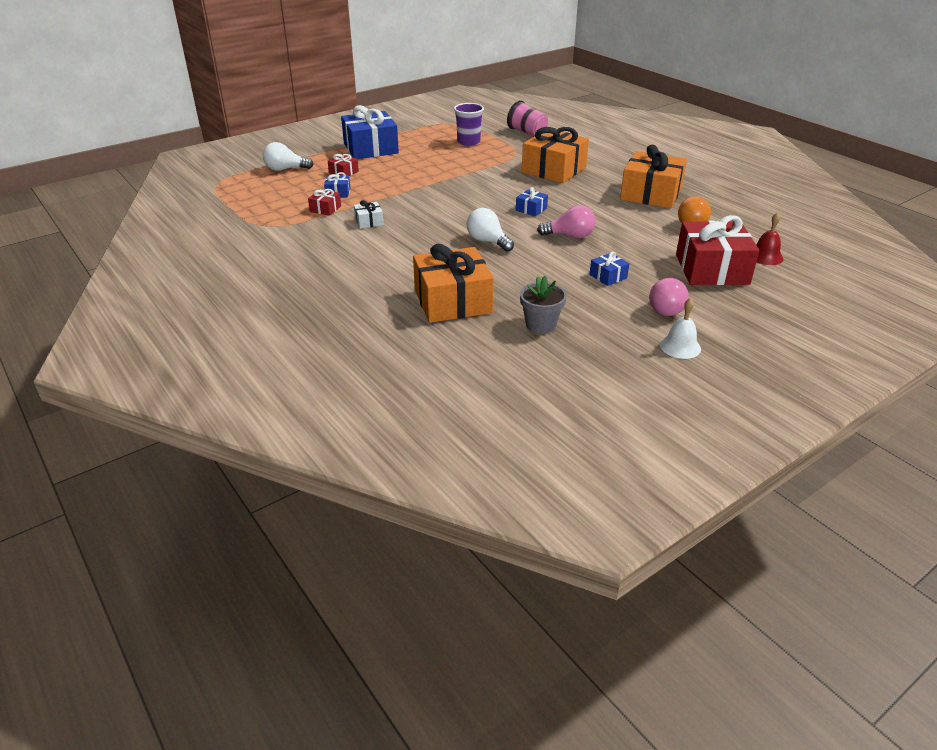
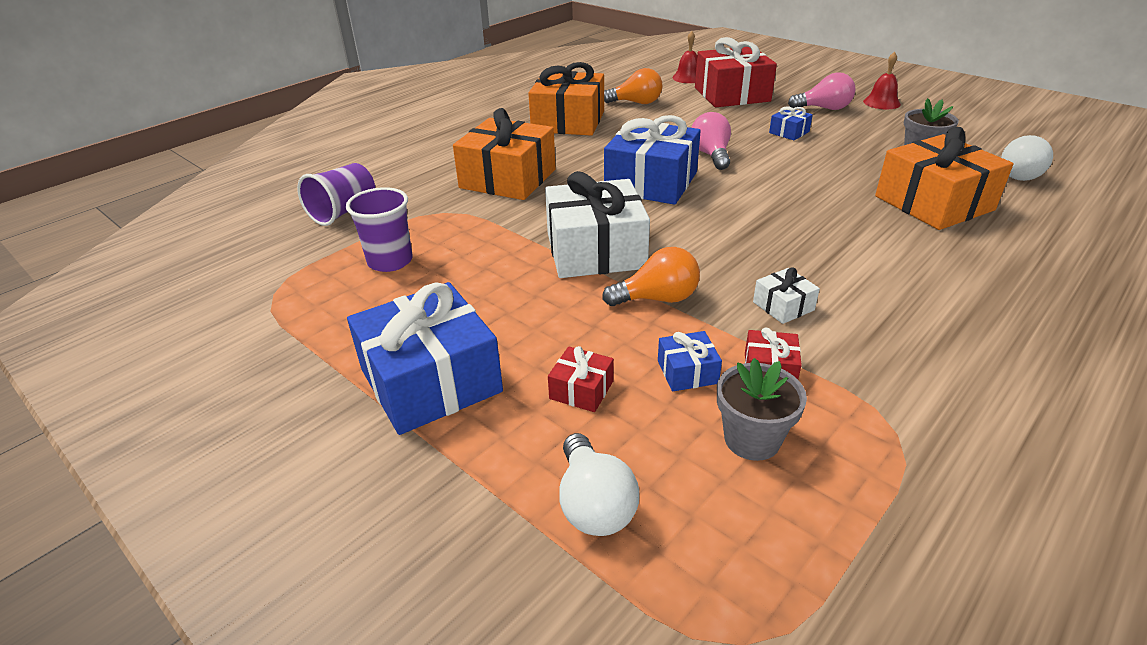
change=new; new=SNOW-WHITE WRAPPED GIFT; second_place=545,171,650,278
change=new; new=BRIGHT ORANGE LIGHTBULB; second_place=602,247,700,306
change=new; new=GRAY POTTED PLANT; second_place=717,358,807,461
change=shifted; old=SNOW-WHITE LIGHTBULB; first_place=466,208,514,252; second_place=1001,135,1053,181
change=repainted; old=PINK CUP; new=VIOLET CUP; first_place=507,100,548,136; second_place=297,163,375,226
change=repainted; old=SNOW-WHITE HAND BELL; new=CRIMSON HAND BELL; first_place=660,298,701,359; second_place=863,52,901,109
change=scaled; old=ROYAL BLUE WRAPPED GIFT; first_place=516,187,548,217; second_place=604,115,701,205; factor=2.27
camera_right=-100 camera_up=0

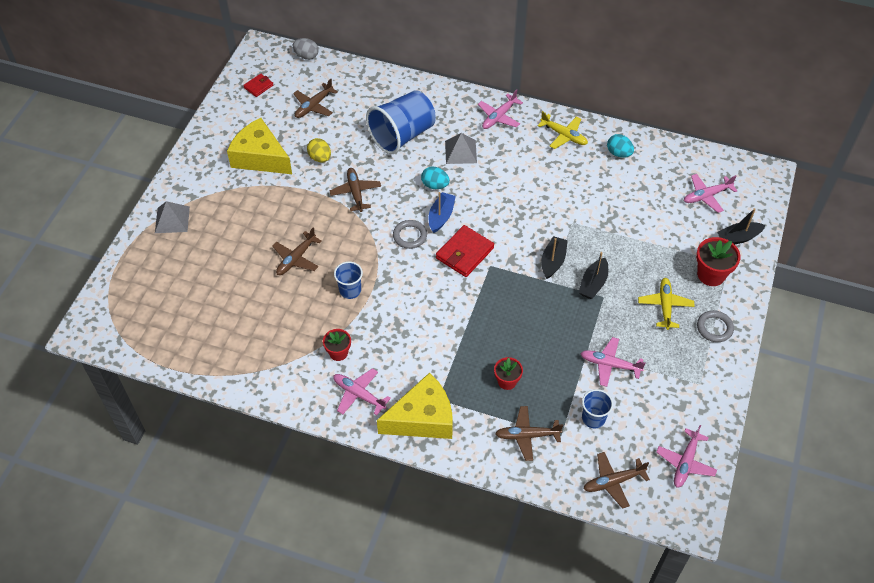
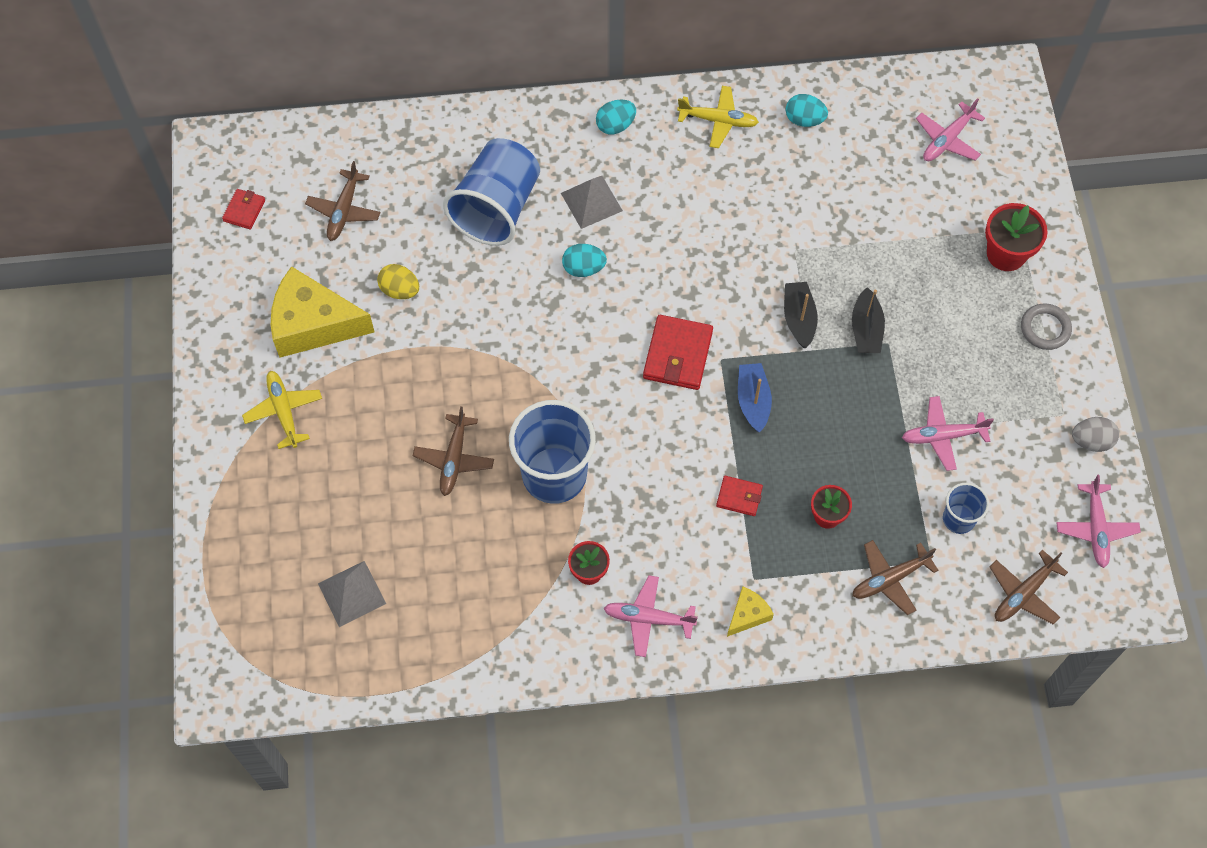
change=gone; old=RUSSET PLANE; first_place=329,168,381,212
change=gone; old=GRAY HOOP; first_place=393,220,427,249
change=gone; old=BLACK TOY BOAT; first_place=717,208,766,244
change=new; new=CRIMSON CARD WALLET; second_place=716,476,763,516
change=shifted; old=GRAY PYRAMID; first_place=155,201,190,233; second_place=318,561,386,627
change=shifted; old=GRAY EGG; first_place=293,38,318,60; second_place=1072,417,1119,452
change=shifted; old=ROYAL BLUE TOY BOAT; first_place=429,192,456,233; second_place=738,363,772,433
change=shifted; old=BRIGHT YELLOW PLANE; first_place=638,278,695,330; second_place=242,371,322,449
change=swapped; old=PINK PLANE; new=TURQUOISE EGG; first_place=478,89,523,129; second_place=596,100,636,135
change=scaled; old=ROYAL BLUE CUP; first_place=334,261,363,299; second_place=509,400,596,504; factor=1.99
change=scaled; old=BRIGHT YELLOW PIECE OF CHEESE; first_place=377,372,453,439; second_place=727,586,774,637; factor=0.47
camera_right=-25 camera_up=10

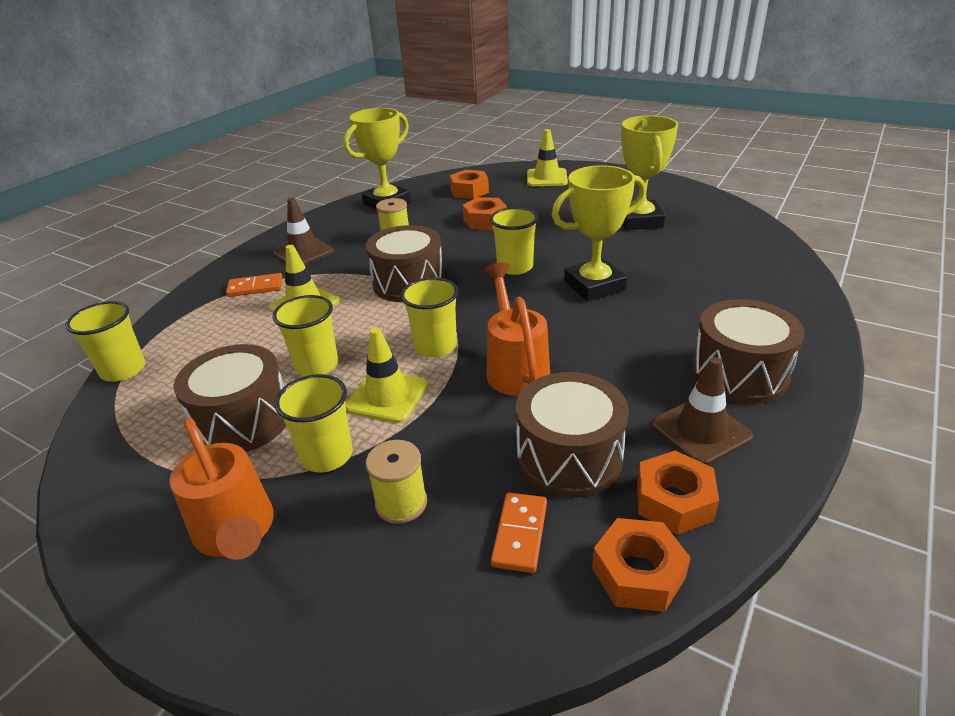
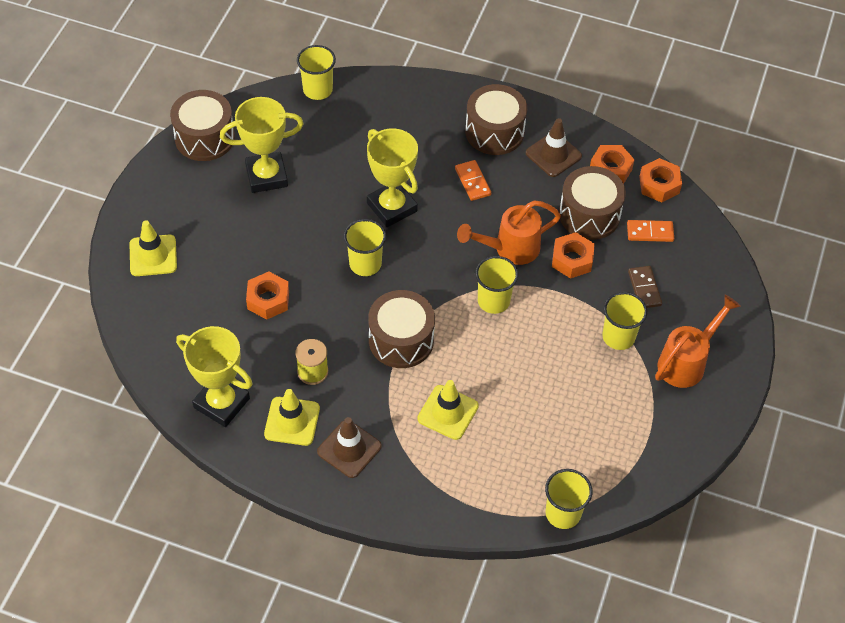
change=shifted; old=RUSSET TOY DRUM; first_place=173,344,286,452; second_place=170,90,235,161
change=shifted; old=BRIGHT ORANGE DOMINO TILE; first_place=226,273,283,297; second_place=455,160,491,201
change=shifted; old=BRIGHT YELLOW CUP; first_place=273,295,338,376; second_place=297,45,336,100
change=shifted; old=BRIGHT YELLOW ROAD CONE; first_place=346,328,428,423; second_place=264,389,320,446
change=shifted; old=BRIGHT ORANGE HEXAGON NUT; first_place=450,170,489,199; second_place=552,232,595,279
change=swapped; old=BRIGHT YELLOW SPOOL; new=RUSSET DOMINO TILE; first_place=366,440,427,524; second_place=628,266,662,308
camera_right=-105 camera_up=20

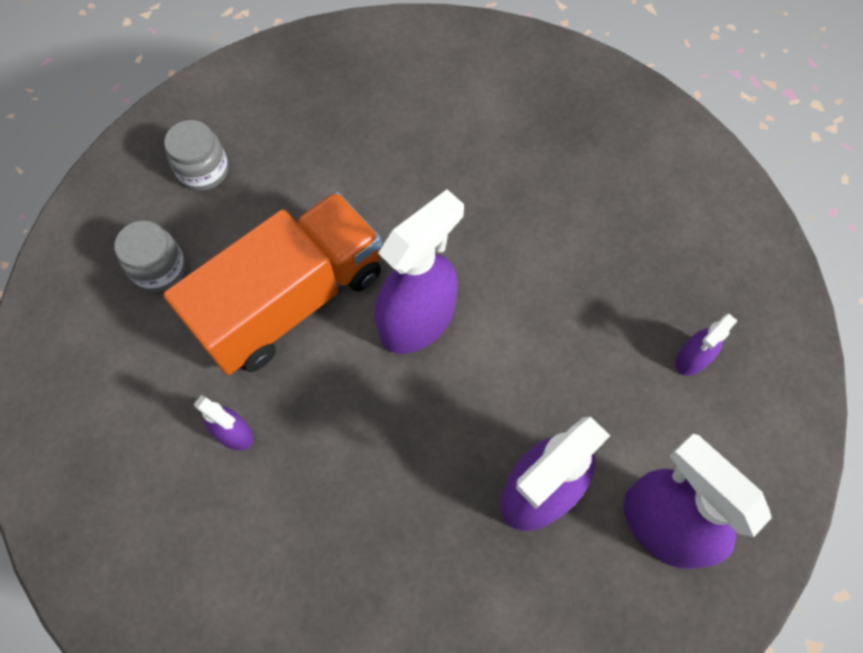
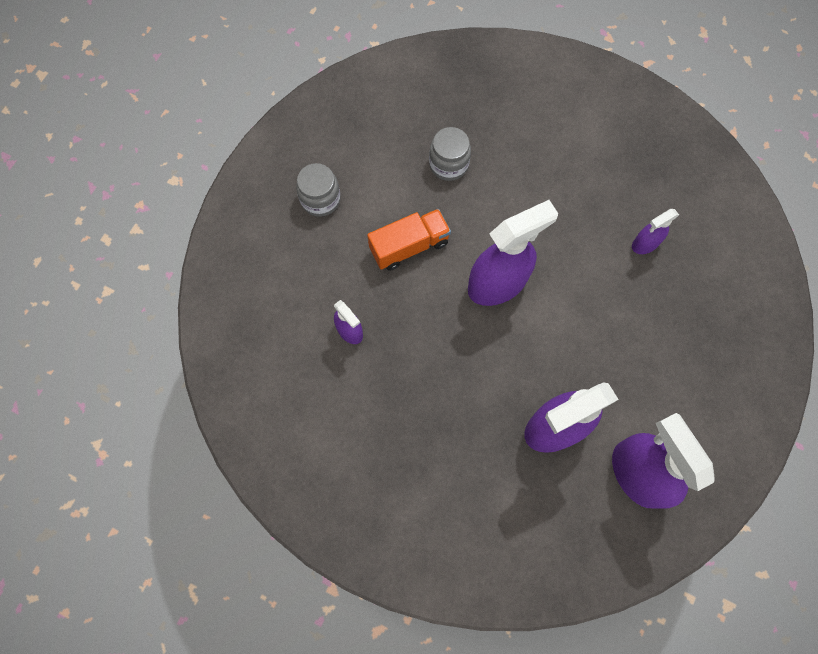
change=shifted; old=GRAY JAR; first_place=164,120,228,191; second_place=429,127,471,181
change=shifted; old=VIOLET SPRAY CLEANER; first_place=675,314,738,376; second_place=632,209,679,254
change=scaled; old=BRIGHT ORANGE TRUCK; first_place=163,192,382,375; second_place=367,209,451,271; factor=0.55
camera_right=15 camera_up=5

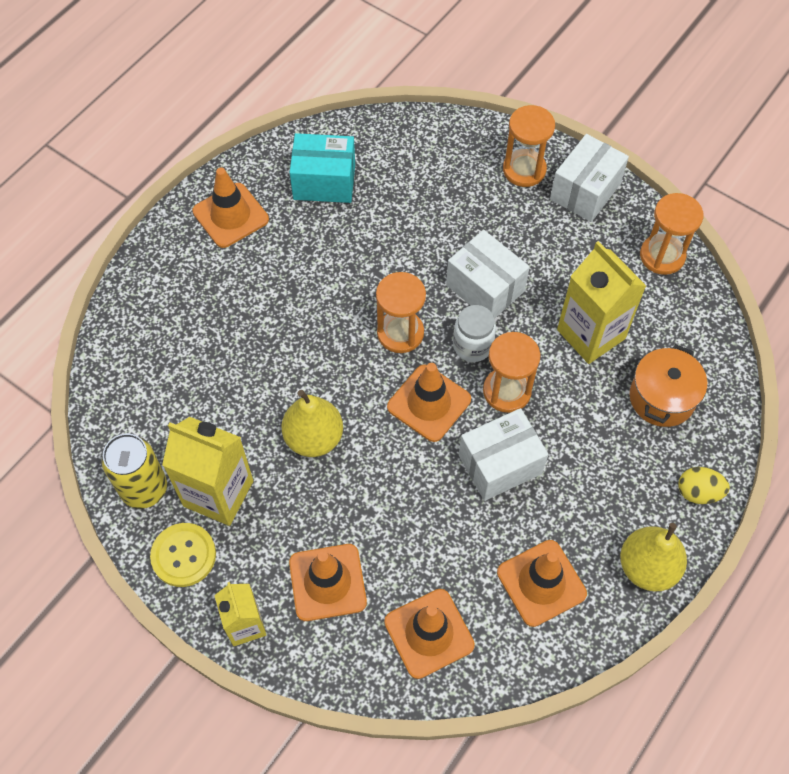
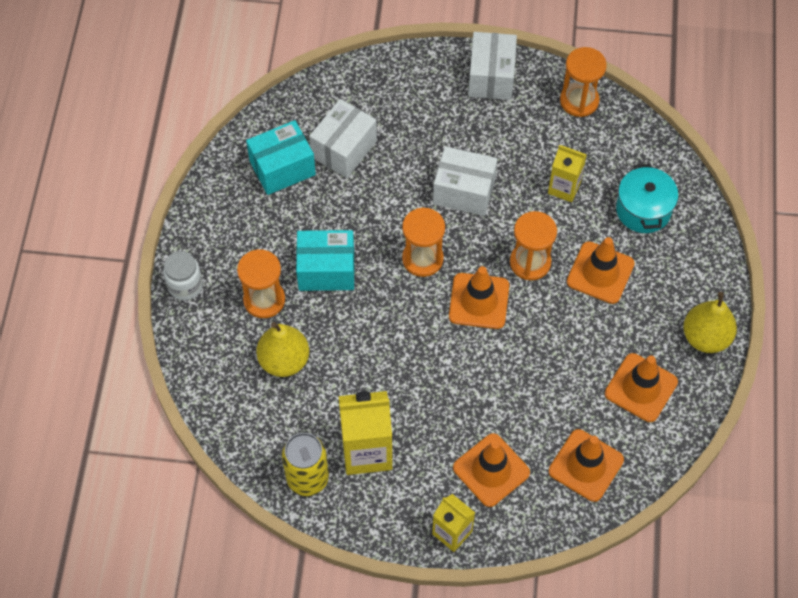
change=gone; old=BRIGHT YELLOW SHIRT BUTTON; first_place=150,523,216,587
change=gone; old=BRIGHT YELLOW EGG; first_place=678,467,730,504
change=new; new=TURQUOISE BOX; second_place=296,230,354,291
change=shifted; old=BRIGHT ORANGE ROAD CONE; first_place=193,167,269,248; second_place=567,237,635,304
change=shifted; old=BRIGHT YELLOW PEAR; first_place=281,390,343,457; second_place=256,322,309,377
change=shifted; old=SNOW-WHITE JAR; first_place=453,305,496,362; second_place=163,251,203,300
change=shifted; old=SNOW-WHITE BOX; first_place=459,408,549,501; second_place=309,99,377,178
change=shifted; old=BRIGHT ORANGE HOURGLASS; first_place=503,105,555,187; second_place=237,249,285,318
change=repainted; old=BRIGHT ORANGE STOCKPOT; new=TURQUOISE STOCKPOT; first_place=630,344,707,427; second_place=616,164,678,233
change=scaled; old=BRIGHT YELLOW CARTON; first_place=557,241,646,364; second_place=548,145,587,202; factor=0.61
camera_right=-30 camera_up=0

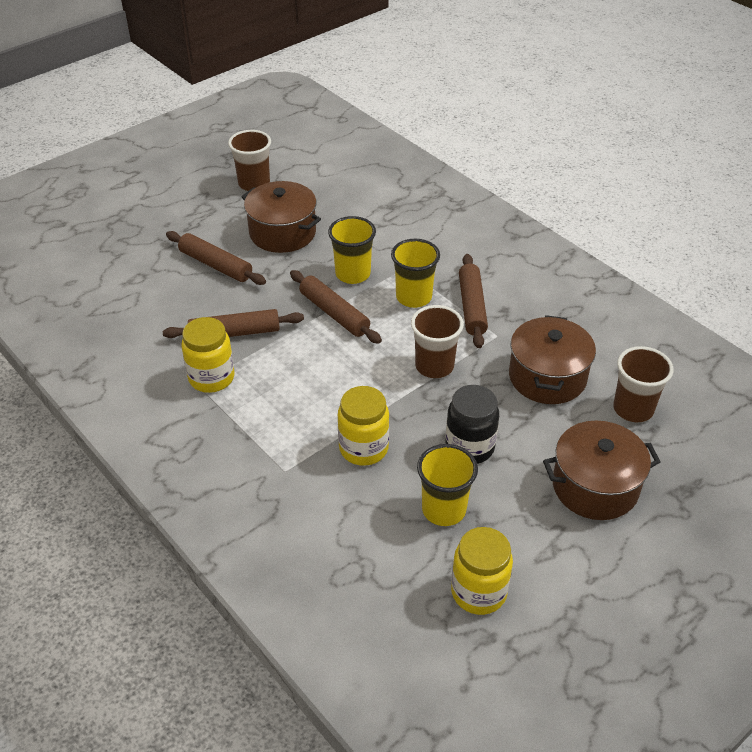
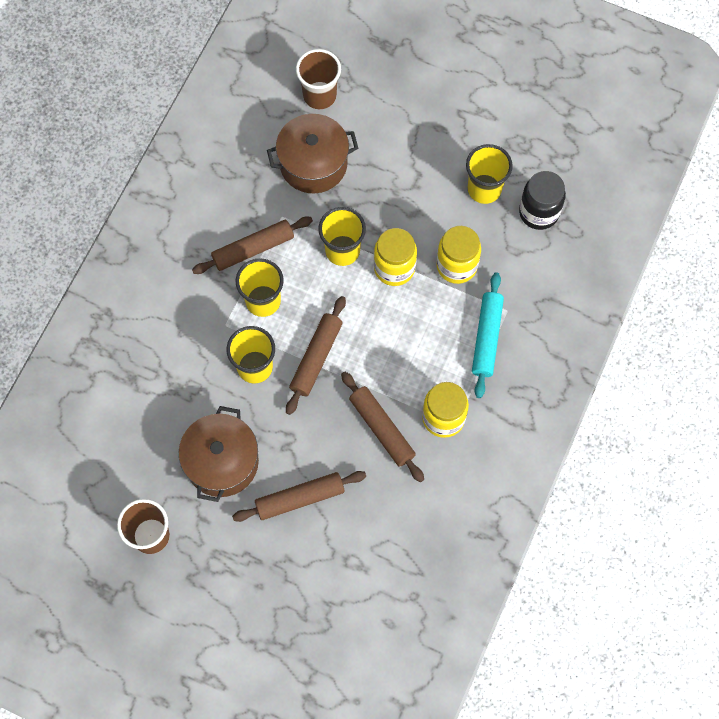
change=gone; old=RUSSET STOCKPOT; first_place=543,421,660,520
change=new; new=TURQUOISE PASTRY ROLLER; second_place=472,272,504,398
change=shifted; old=BLACK JAR; first_place=445,385,499,464; second_place=519,171,566,230
change=shifted; old=BRIGHT YELLOW JAR; first_place=451,527,513,615; second_place=374,228,417,286
change=repainted; old=RUSSET CUP; new=BRIGHT YELLOW CUP; first_place=411,305,464,378; second_place=318,207,366,266
change=rotated; old=RUSSET PASTRY ROLLER; first_place=166,231,266,285; second_place=232,471,366,522; degrees=60
camera_right=-115 camera_up=25

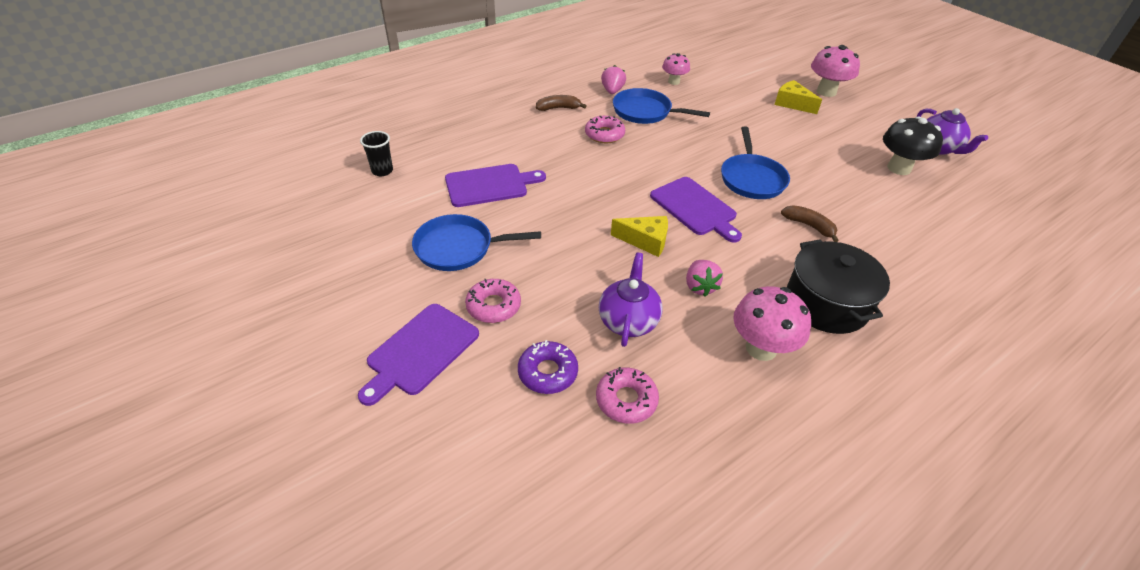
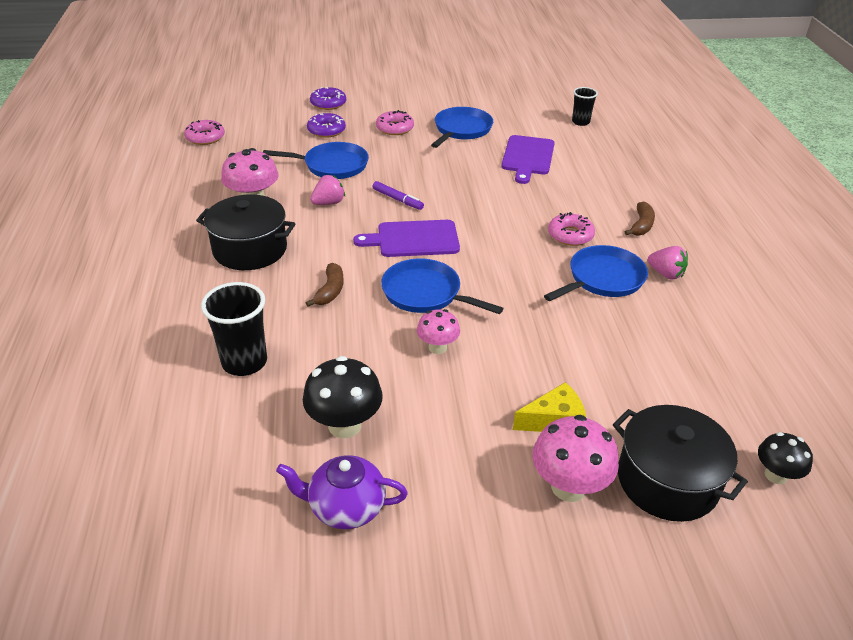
change=gone; old=VIOLET CUTTING BOARD; first_place=358,304,479,406
change=new; new=BLACK CUP; second_place=201,282,267,376
change=new; new=VIOLET DOUGHNUT; second_place=310,87,346,110
change=new; new=BLACK STOCKPOT; second_place=613,405,748,522
change=new; new=BLACK TOADSTOOL; second_place=758,432,813,484
change=shifted; old=PINK DOUGHNUT; first_place=596,367,659,424; second_place=184,120,225,145
change=shifted; old=PINK TOADSTOOL; first_place=662,53,690,85; second_place=417,309,460,354
change=swapped; old=VIOLET CHINA TEAPOT; new=ROYAL BLUE FRYING PAN; first_place=599,253,662,347; second_place=263,142,369,179
change=swapped; old=BRIGHT YELLOW PIECE OF CHEESE; new=VIOLET MARKER PEN; first_place=611,216,668,257; second_place=373,181,424,210
change=rotated; old=PINK STRAWBERRY; first_place=686,260,723,297; second_place=310,175,345,205; degrees=120
change=rotated; old=RUSSET BANANA; first_place=781,205,839,242; second_place=306,263,344,307; degrees=-60
camera_right=120 camera_up=-5

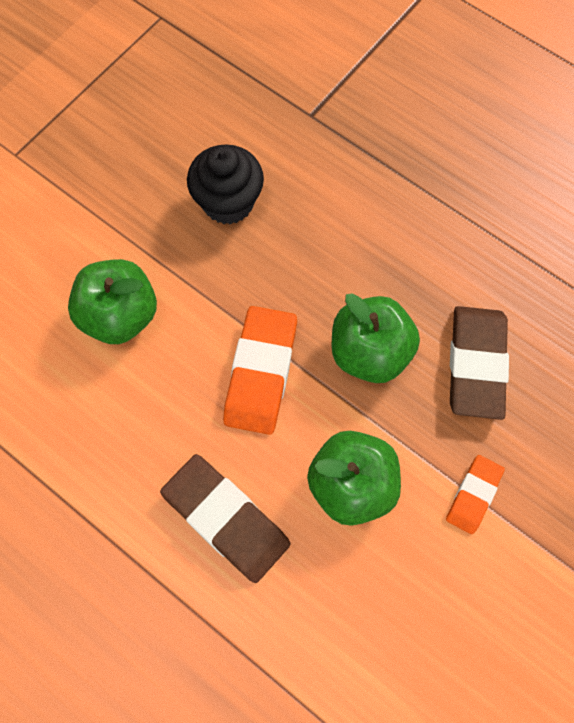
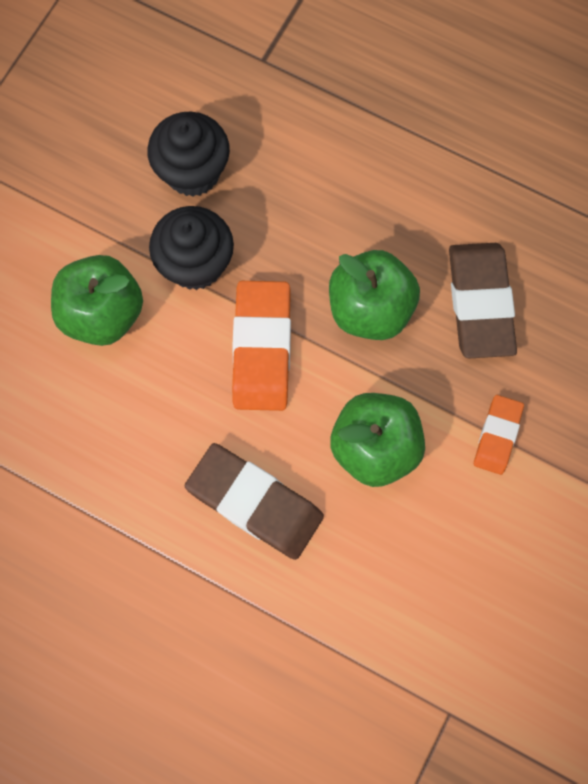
change=new; new=BLACK FAIRY CAKE; second_place=149,206,234,290
camera_right=-10 camera_up=5

